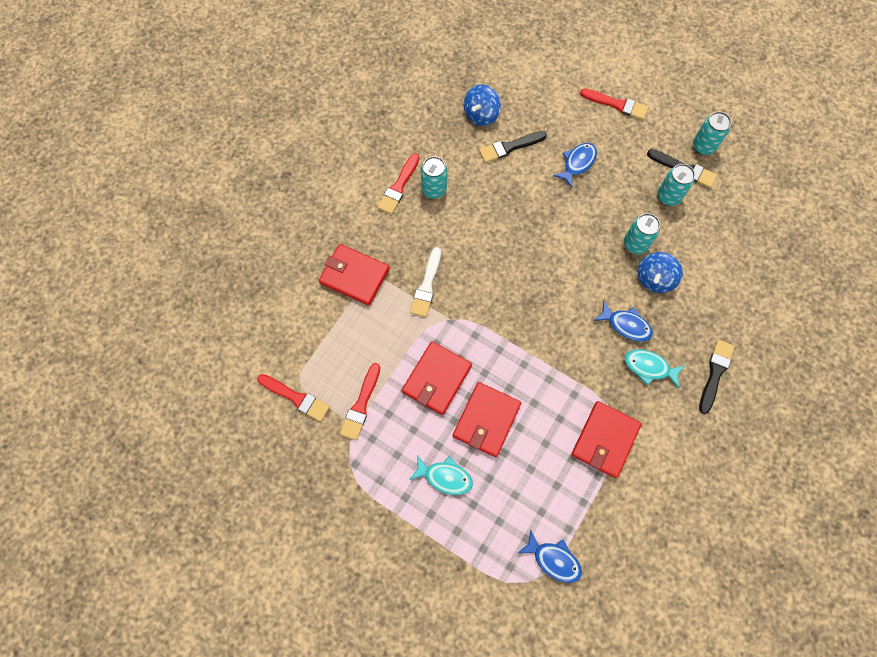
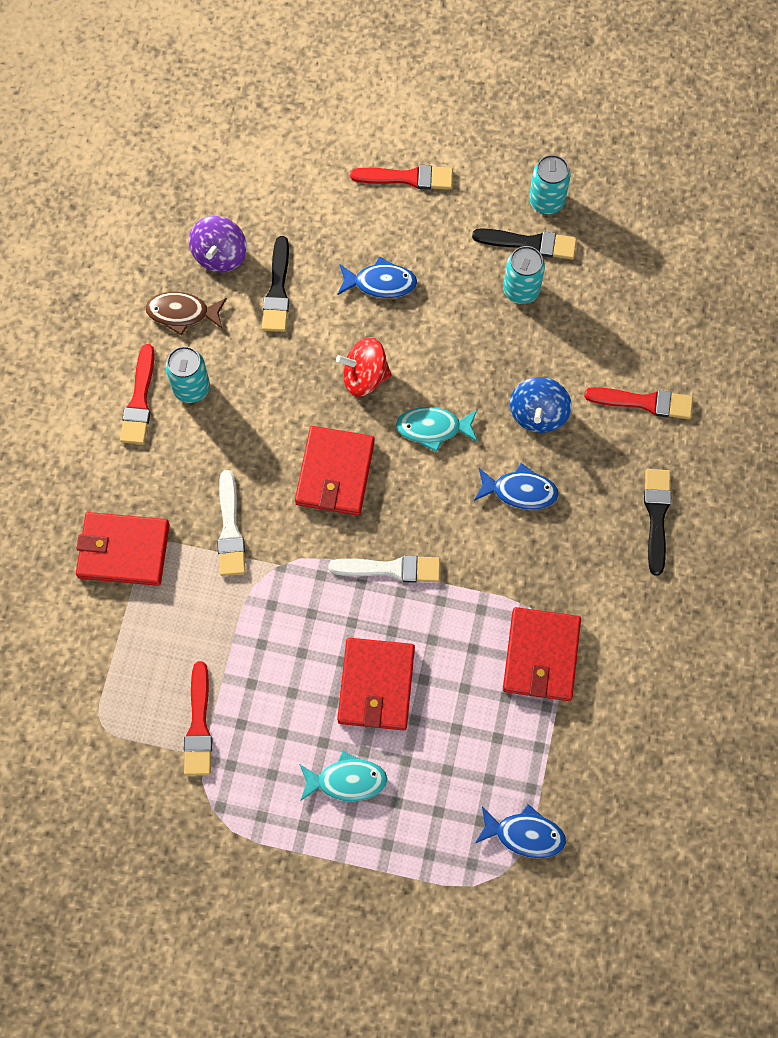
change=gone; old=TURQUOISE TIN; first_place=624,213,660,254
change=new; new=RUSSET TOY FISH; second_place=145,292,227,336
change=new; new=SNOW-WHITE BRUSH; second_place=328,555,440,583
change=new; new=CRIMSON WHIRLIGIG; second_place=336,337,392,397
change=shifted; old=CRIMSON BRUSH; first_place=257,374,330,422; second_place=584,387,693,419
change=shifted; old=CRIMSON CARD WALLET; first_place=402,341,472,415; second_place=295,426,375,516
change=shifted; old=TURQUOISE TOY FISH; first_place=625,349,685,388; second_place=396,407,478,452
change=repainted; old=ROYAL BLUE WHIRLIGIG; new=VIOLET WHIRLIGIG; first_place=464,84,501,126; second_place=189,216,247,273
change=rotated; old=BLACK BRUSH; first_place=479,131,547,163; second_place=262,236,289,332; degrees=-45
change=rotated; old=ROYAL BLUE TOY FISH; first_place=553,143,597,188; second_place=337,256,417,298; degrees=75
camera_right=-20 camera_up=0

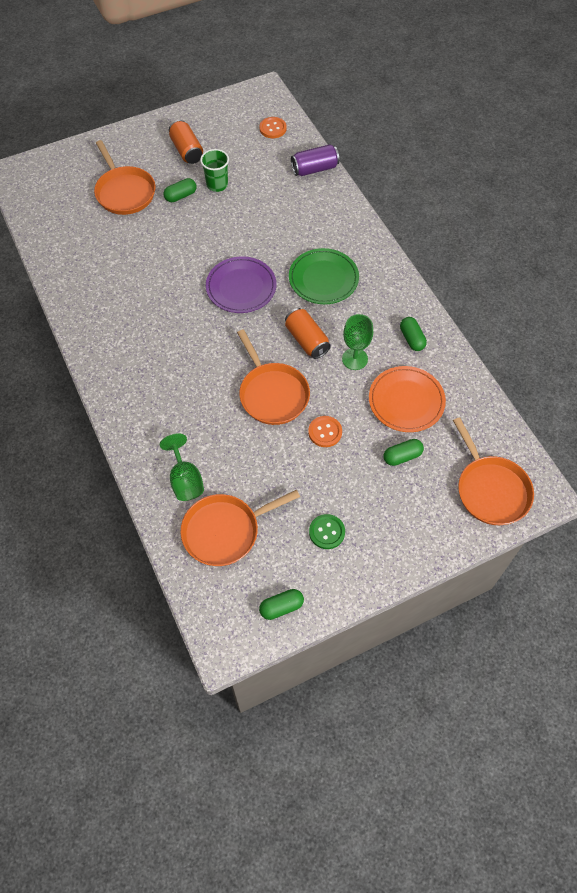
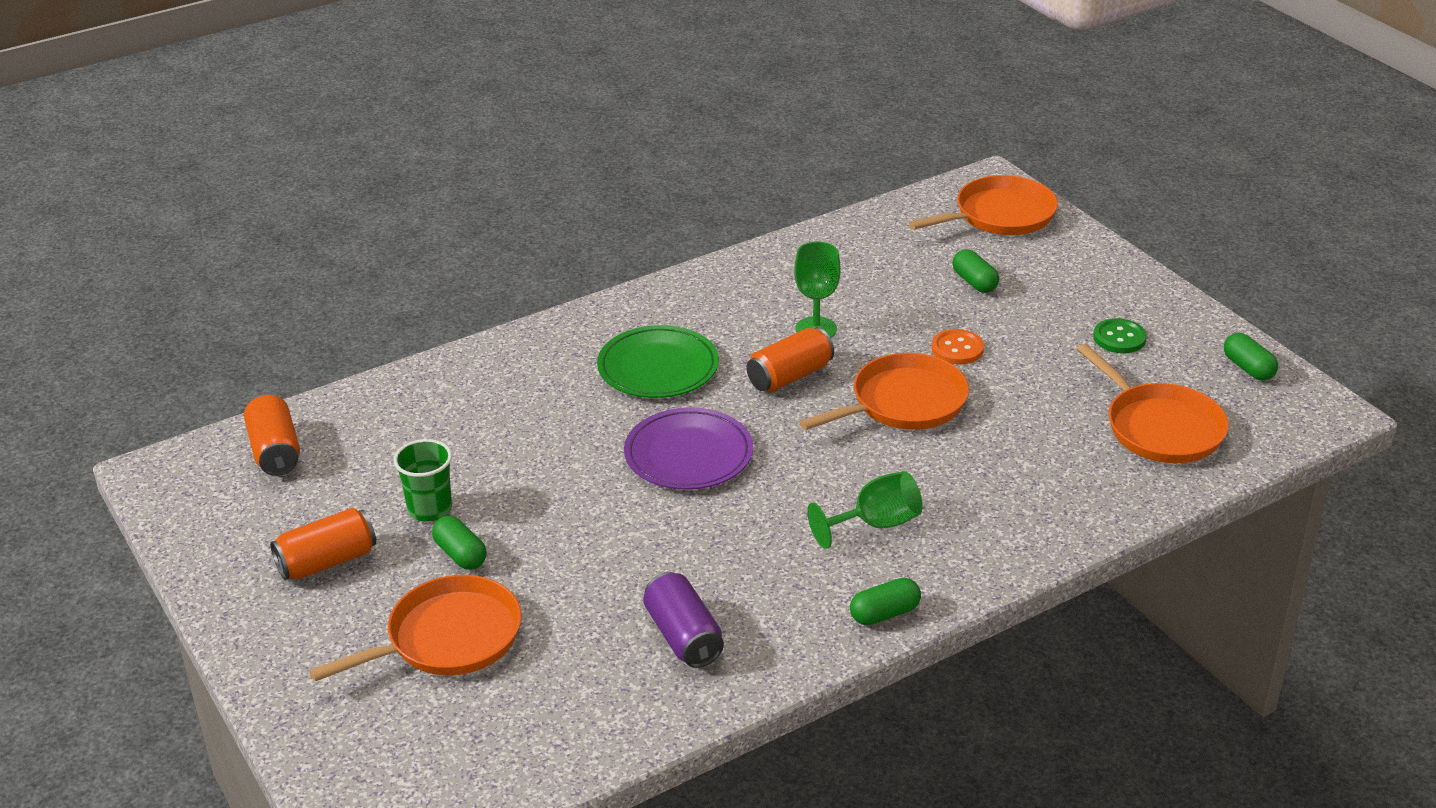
change=gone; old=BRIGHT ORANGE PLATE; first_place=369,366,446,432
change=shifted; old=LEAF-GREEN WINE GLASS; first_place=160,433,204,501; second_place=807,471,923,549
change=shifted; old=VIOLET TIN; first_place=291,144,340,176; second_place=643,572,724,668
change=shifted; old=LEAF-GREEN CAPSULE; first_place=400,317,427,351; second_place=850,578,921,625
change=swapped; old=BRIGHT ORANGE SHIRT BUTTON; new=BRIGHT ORANGE TIN; first_place=259,117,287,138; second_place=244,394,300,476
camera_right=-95 camera_up=-25

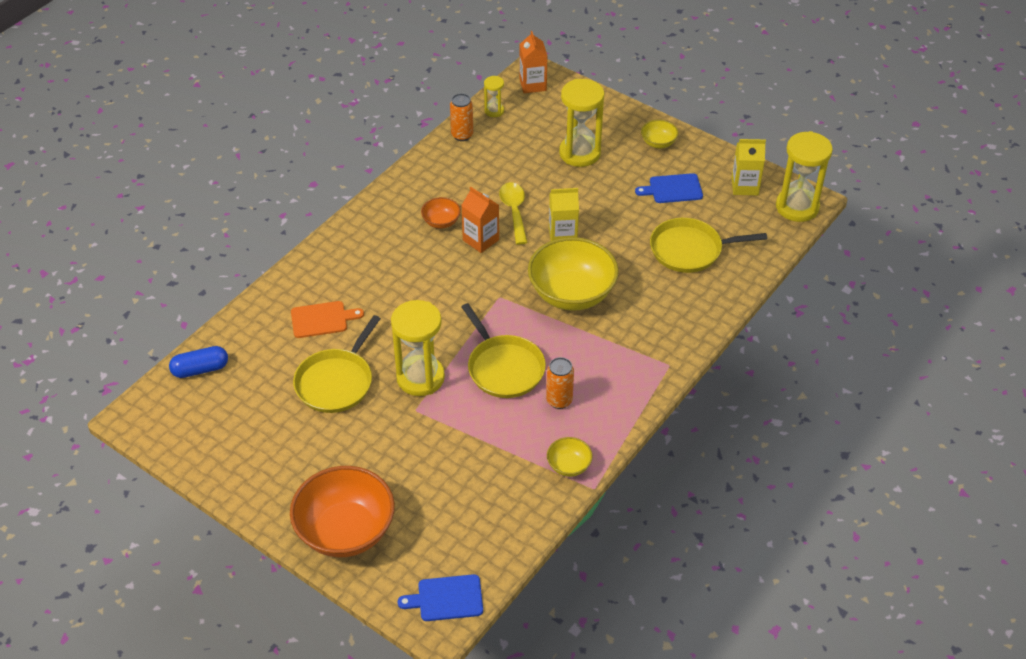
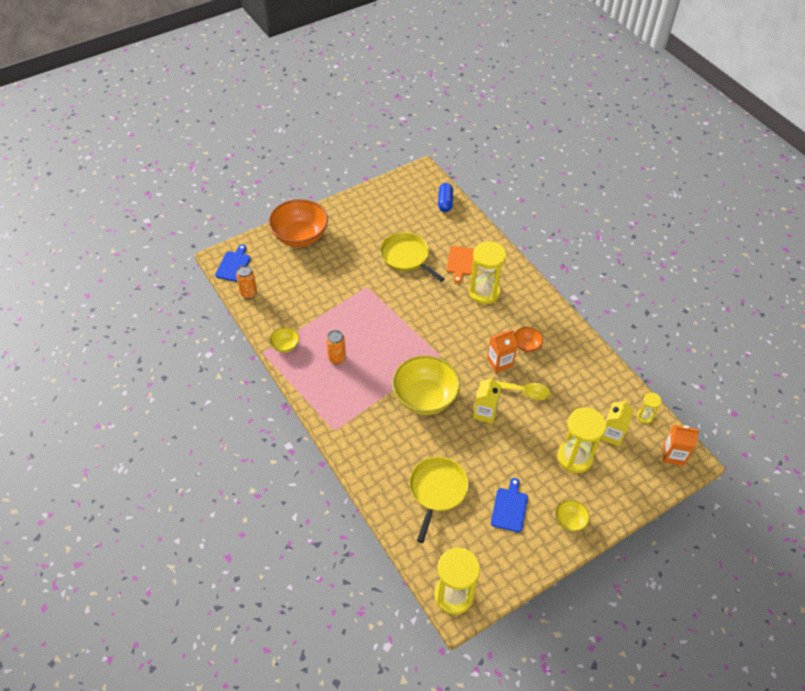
change=gone; old=BRIGHT YELLOW FRYING PAN; first_place=461,303,546,398
change=shifted; old=BRIGHT YELLOW HOURGLASS; first_place=391,300,445,396; second_place=469,241,506,304
change=shifted; old=BRIGHT ORANGE TIN; first_place=450,93,473,141; second_place=236,265,257,299
change=shifted; old=BRIGHT YELLOW CARTON; first_place=732,139,766,195; second_place=600,399,634,447
camera_right=110 camera_up=5

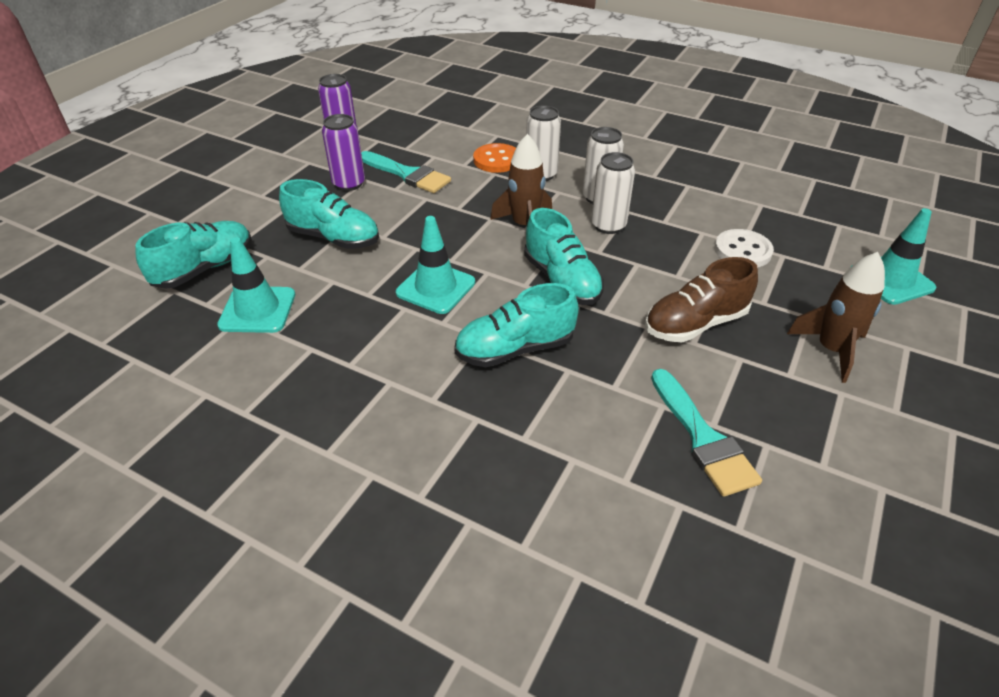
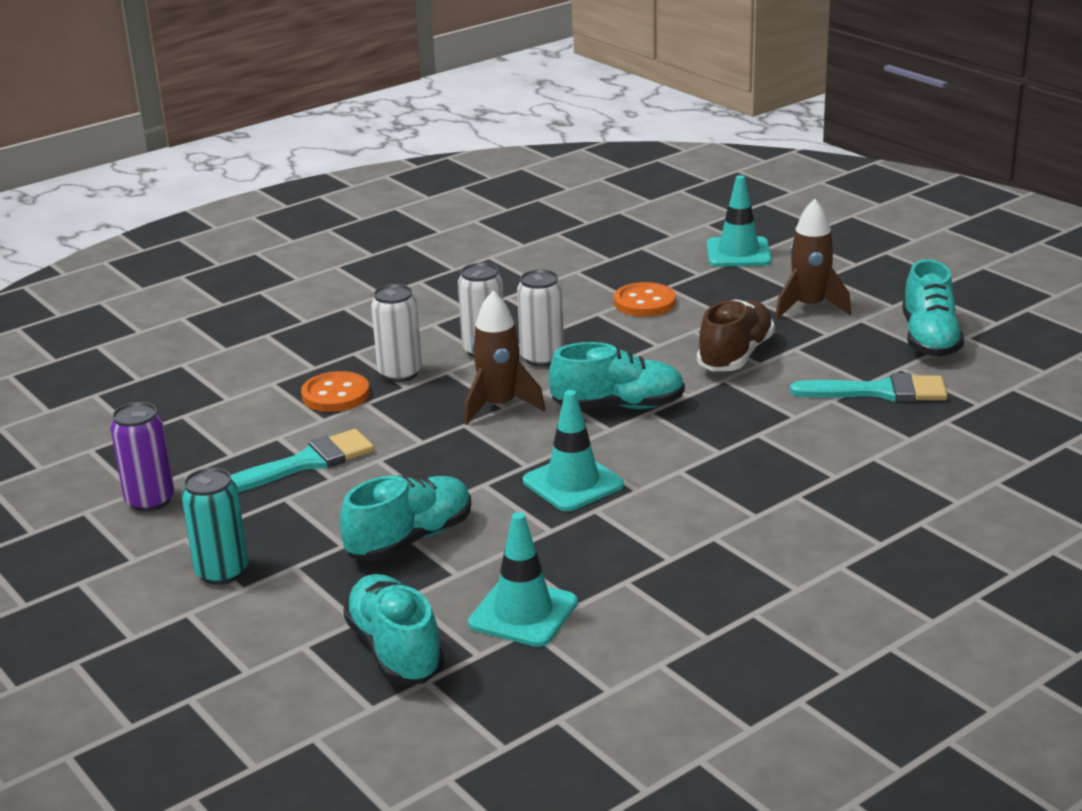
change=gone; old=VIOLET TIN; first_place=322,114,365,191
change=new; new=TURQUOISE TIN; second_place=181,468,248,585
change=shifted; old=TURQUOISE SHOE; first_place=454,283,579,367; second_place=902,259,964,357
change=repainted; old=SNOW-WHITE SHIRT BUTTON; new=BRIGHT ORANGE SHIRT BUTTON; first_place=715,229,774,268; second_place=614,282,676,317
change=rotated; old=RUSSET SHOE; first_place=645,257,758,342; second_place=697,299,775,371; degrees=-150
camera_right=-65 camera_up=-15

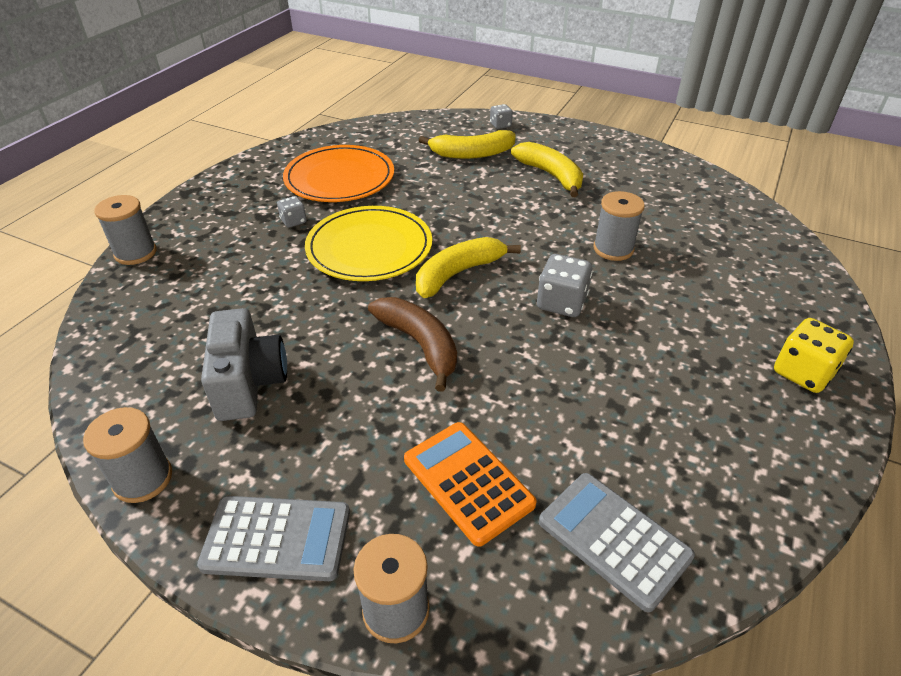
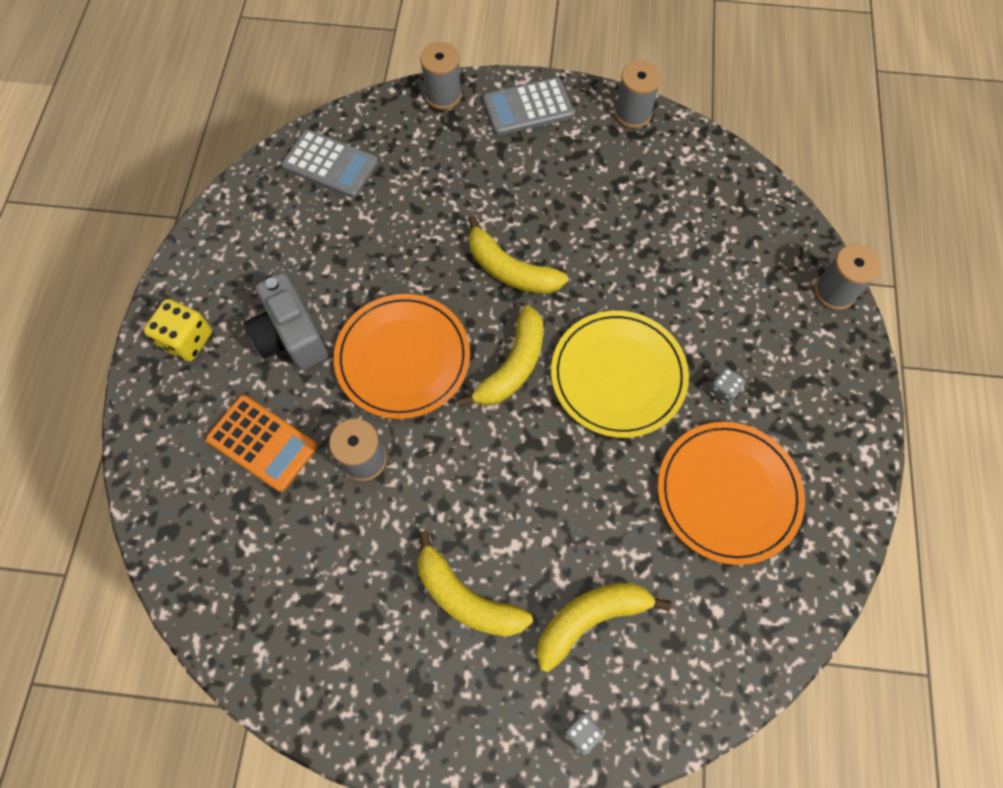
change=shifted; old=GRAY PHOTO CAMERA; first_place=201,308,287,421; second_place=245,273,328,370
change=shifted; old=BRIGHT ORANGE ADDING MACHINE; first_place=404,422,537,547; second_place=206,395,317,492
change=swapped; old=GRAY DIE; new=BRIGHT ORANGE PLATE; first_place=537,254,593,317; second_place=334,294,470,419
change=repainted; old=RUSSET BANANA; new=BRIGHT YELLOW BANANA; first_place=368,297,457,392; second_place=468,216,568,294
camera_right=160 camera_up=25

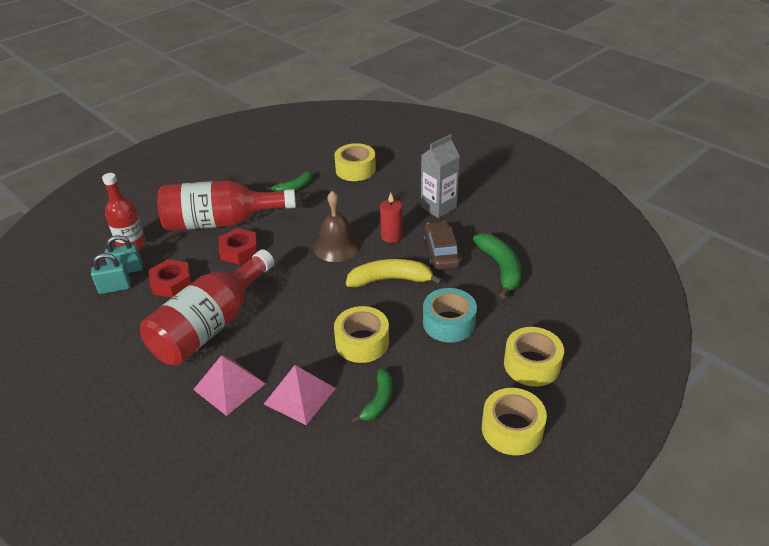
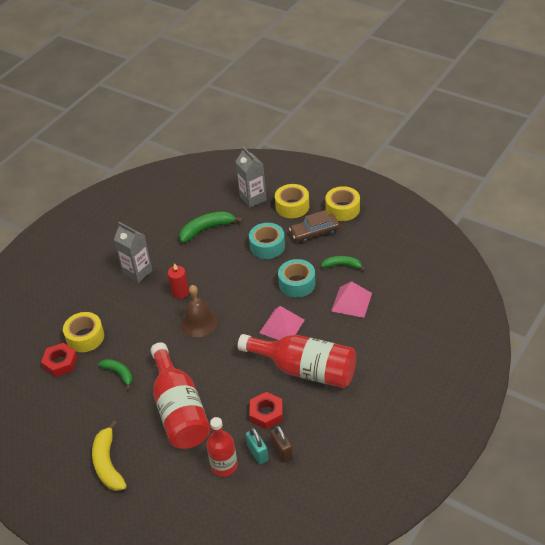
change=new; new=GRAY CARTON; second_place=235,146,267,208
change=shifted; old=PINK PYRAMID; first_place=193,355,266,416; second_place=259,306,305,340
change=shifted; old=CRIMSON HEXAGON NUT; first_place=219,228,258,265; second_place=41,343,78,377
change=shifted; old=BRIGHT YELLOW BANANA; first_place=346,259,443,287; second_place=92,420,127,491
change=shifted; old=RUSSET AUTOMOBILE; first_place=423,221,461,270; second_place=289,210,340,244
change=repainted; old=TURQUOISE PADLOCK; new=RUSSET PADLOCK; first_place=91,253,131,294; second_place=270,426,293,463
change=repainted; old=BRIGHT YELLOW ROLL OF TAPE; new=TURQUOISE ROLL OF TAPE; first_place=334,306,389,363; second_place=278,259,316,298
camera_right=-100 camera_up=5

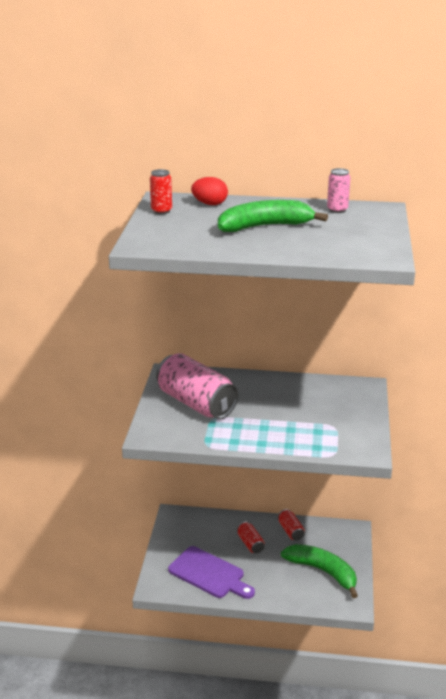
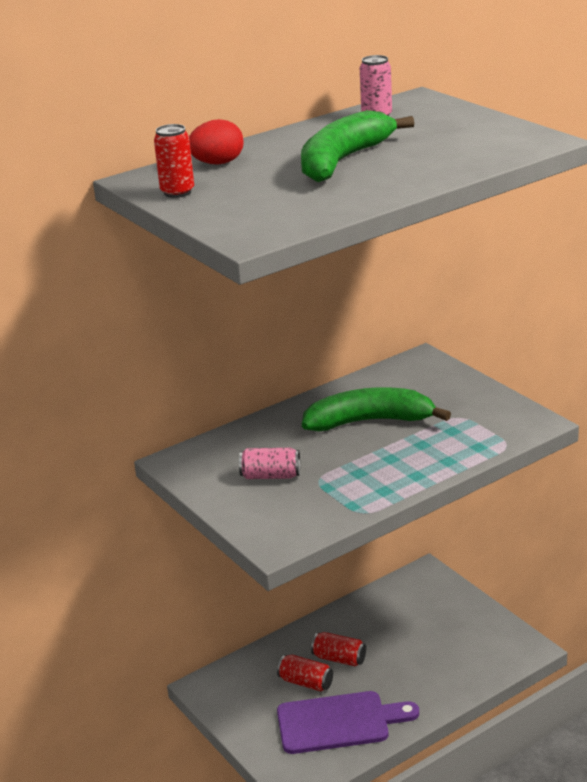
change=shifted; old=CRIMSON TIN; first_place=278,509,305,541; second_place=277,655,333,691
change=shifted; old=LEAF-GREEN BANANA; first_place=281,544,358,598; second_place=302,387,451,431
change=scaled; old=PINK TIN; first_place=156,353,238,419; second_place=239,448,300,479; factor=0.45
camera_right=-40 camera_up=0

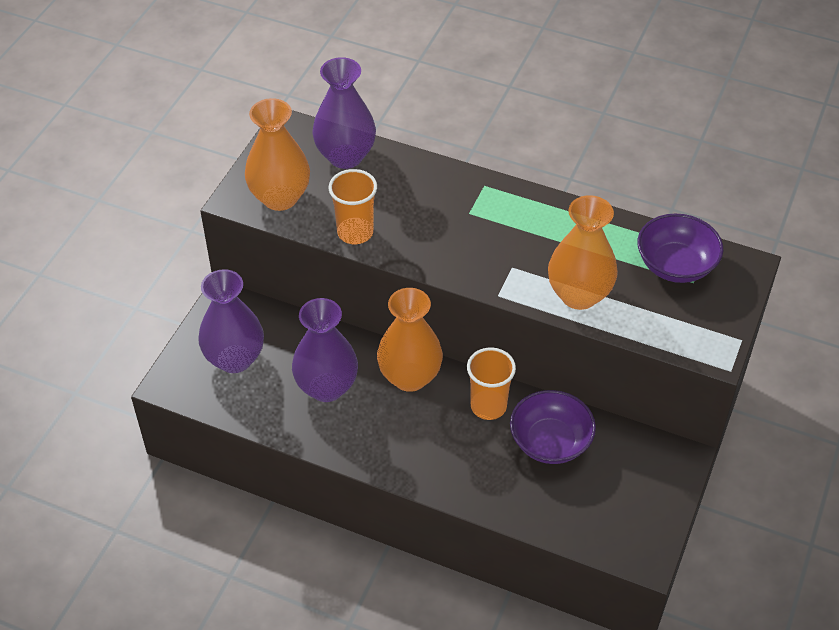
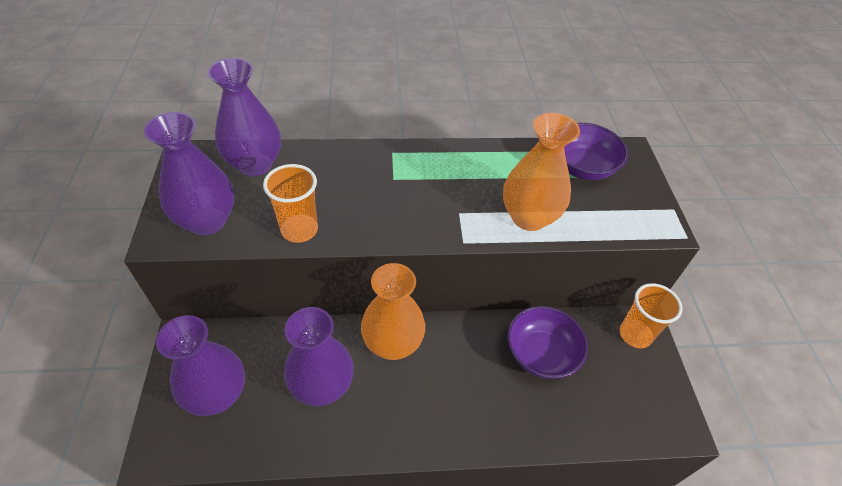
change=shifted; old=BRIGHT ORANGE CUP; first_place=467,348,516,420; second_place=620,283,682,348
change=repainted; old=BRIGHT ORANGE VASE; new=VIOLET VASE; first_place=245,98,310,211; second_place=144,112,234,235
camera_right=-30 camera_up=0

